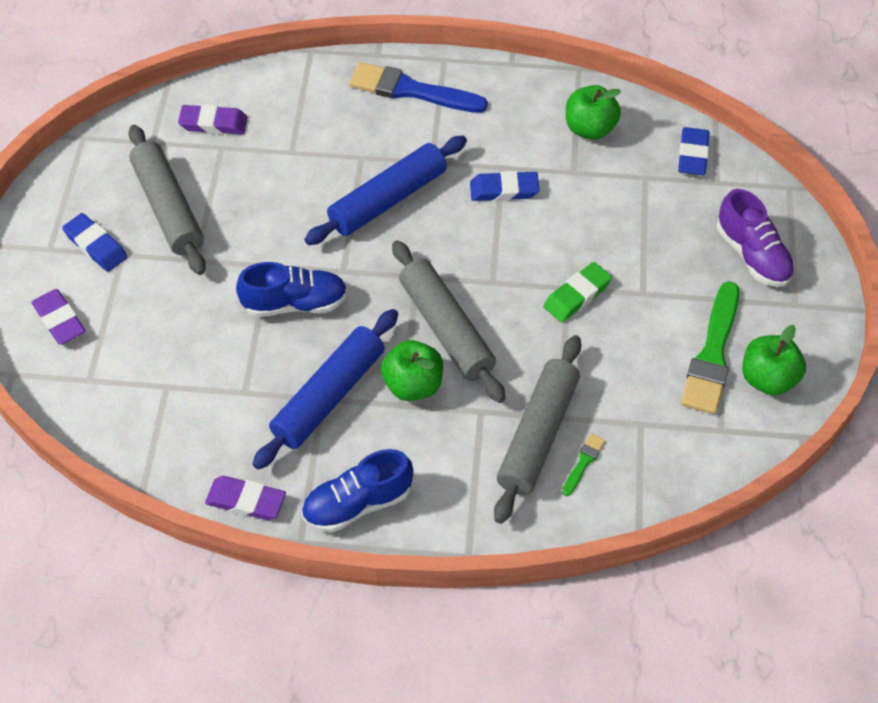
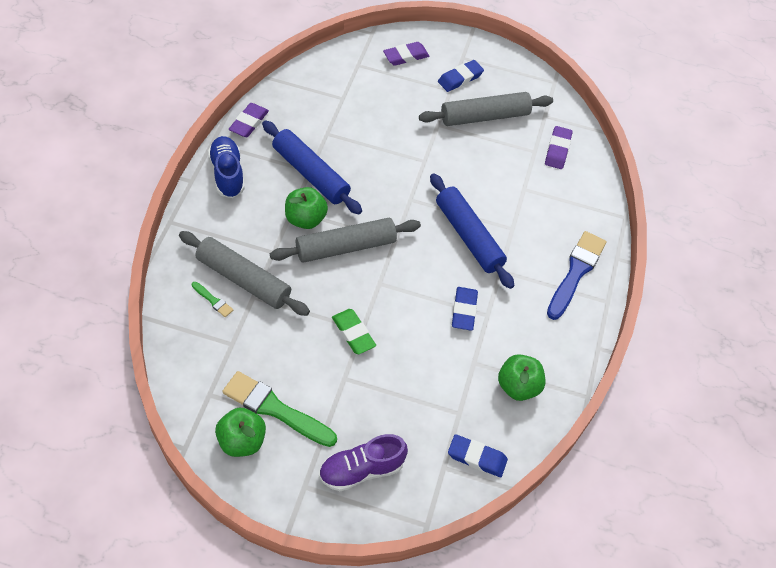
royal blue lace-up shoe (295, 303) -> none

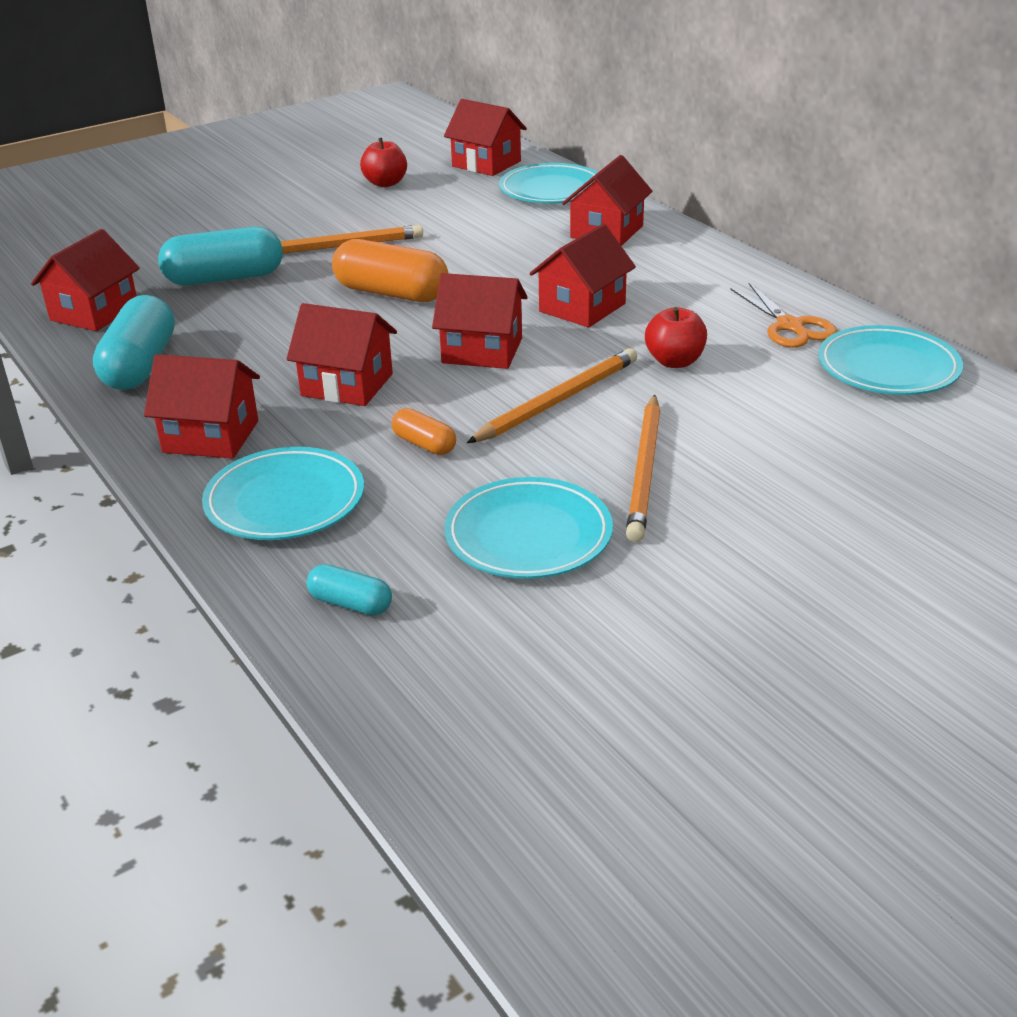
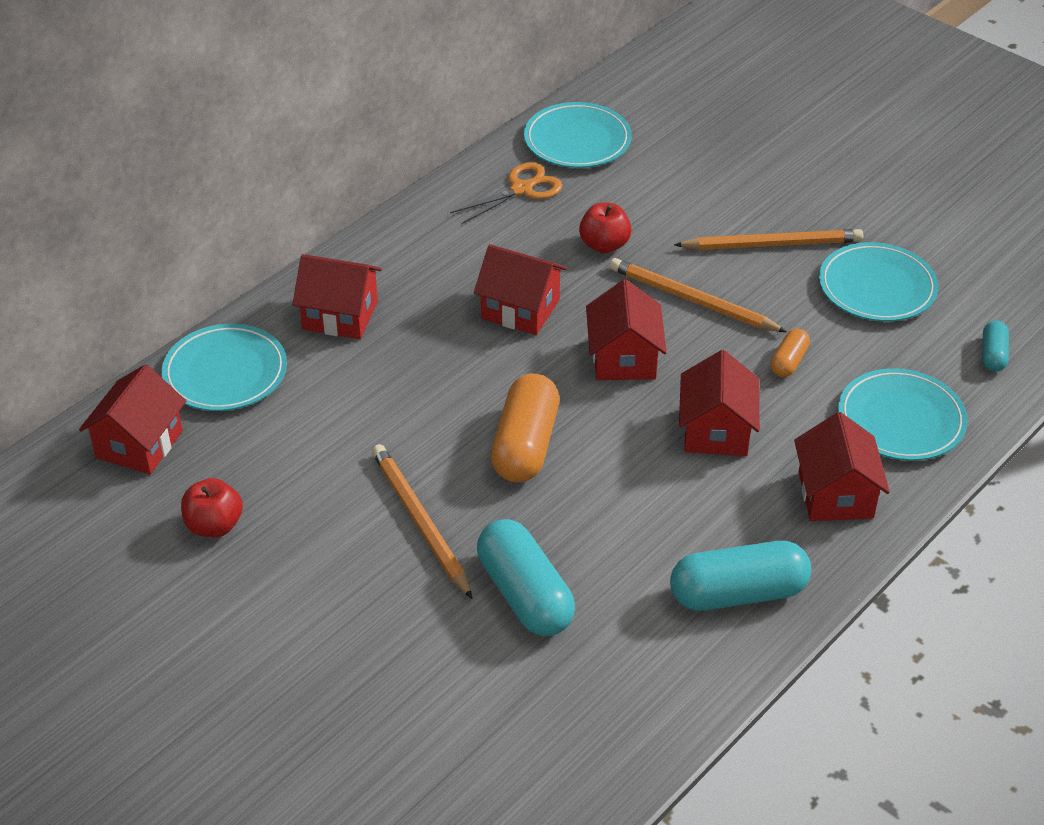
red house (94, 312) -> none

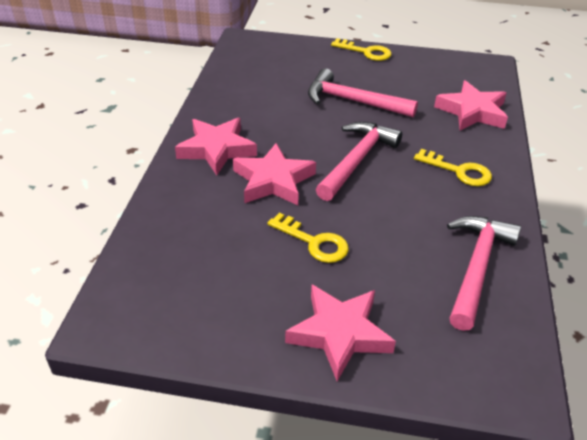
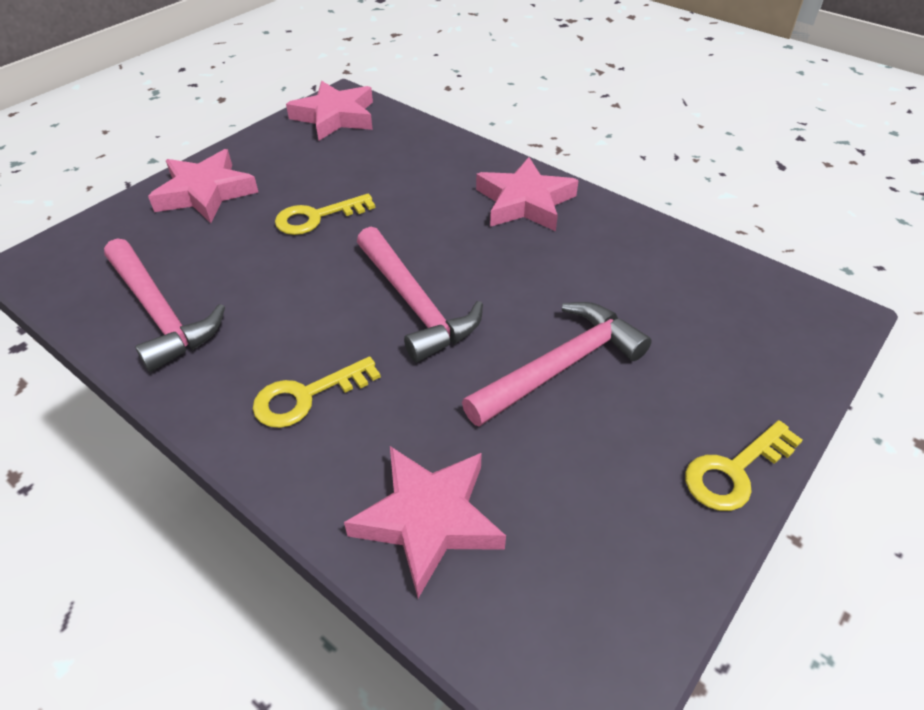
rosy star (273, 181) -> rosy star (335, 117), moved

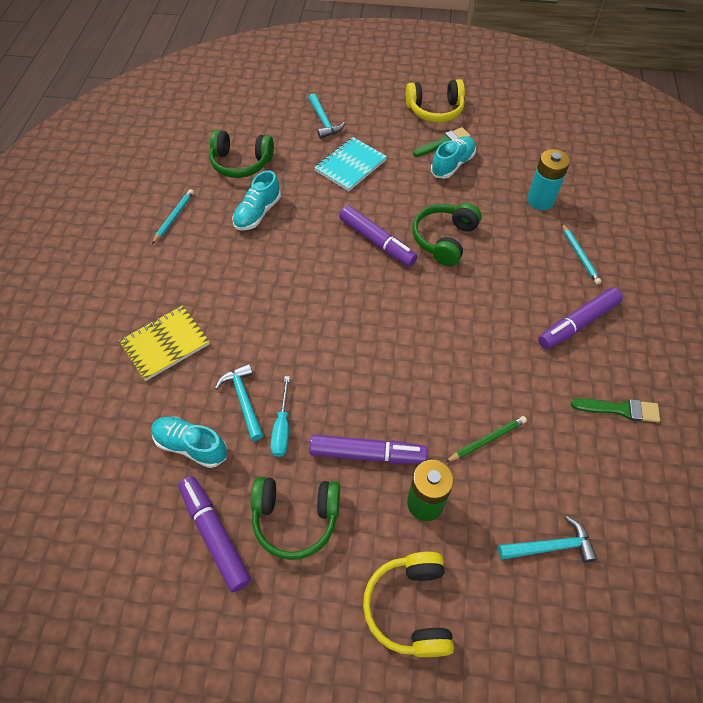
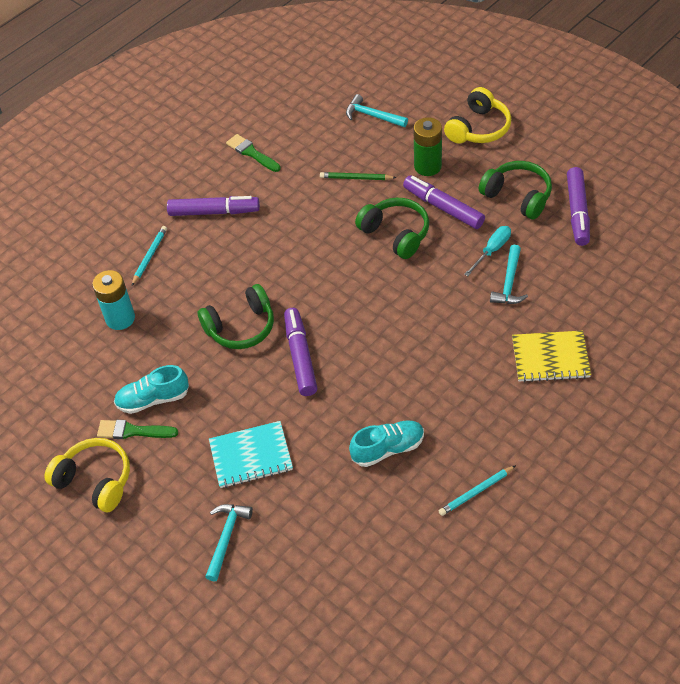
green headphones (241, 163) -> green headphones (396, 234), moved
aqua lace-up shoe (191, 446) -> none

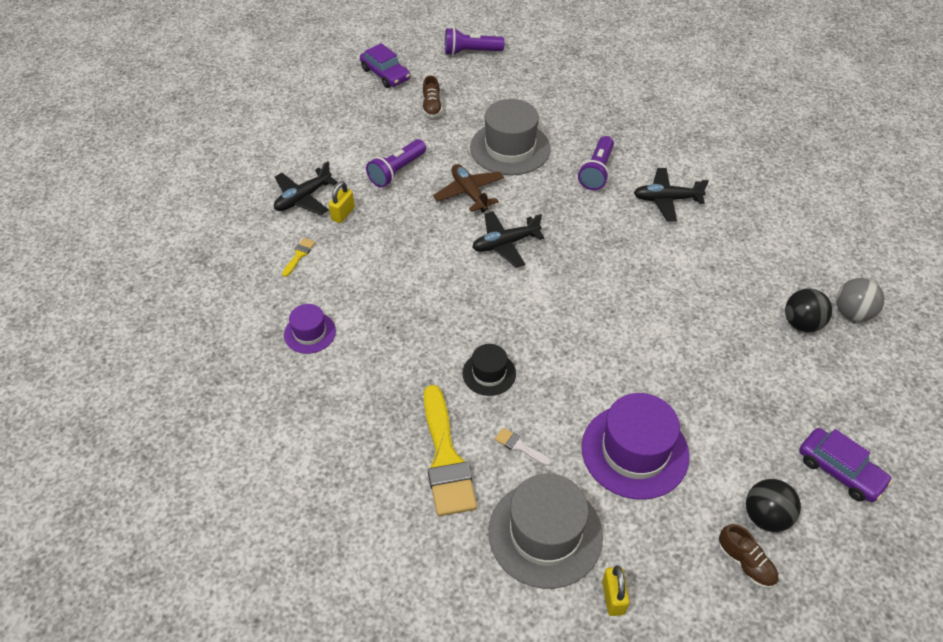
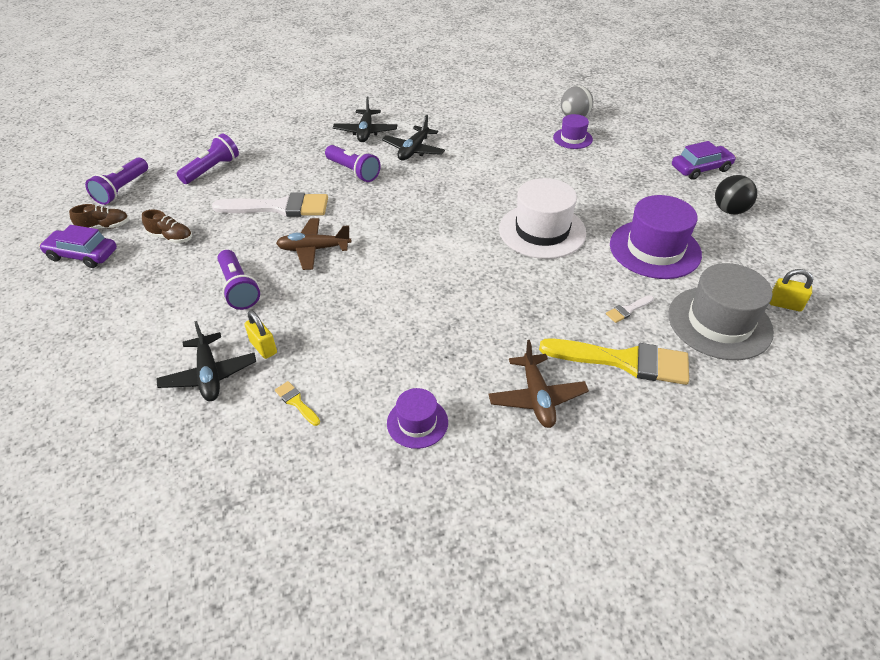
violet automobile (385, 74) -> violet automobile (82, 255), 150 degrees counterclockwise
brown lace-up shoe (745, 563) -> brown lace-up shoe (105, 227), moved
none -> violet flashlight (212, 169)
ash-grey top hat (510, 148) -> snow-white brush (279, 207)
ebony plane (505, 244) -> ebony plane (365, 132), moved
none -> brown plane (537, 397)
none -> snow-white top hat (542, 231)
ebony sphere (801, 324) -> violet top hat (572, 138)
ebony top hat (489, 373) -> none

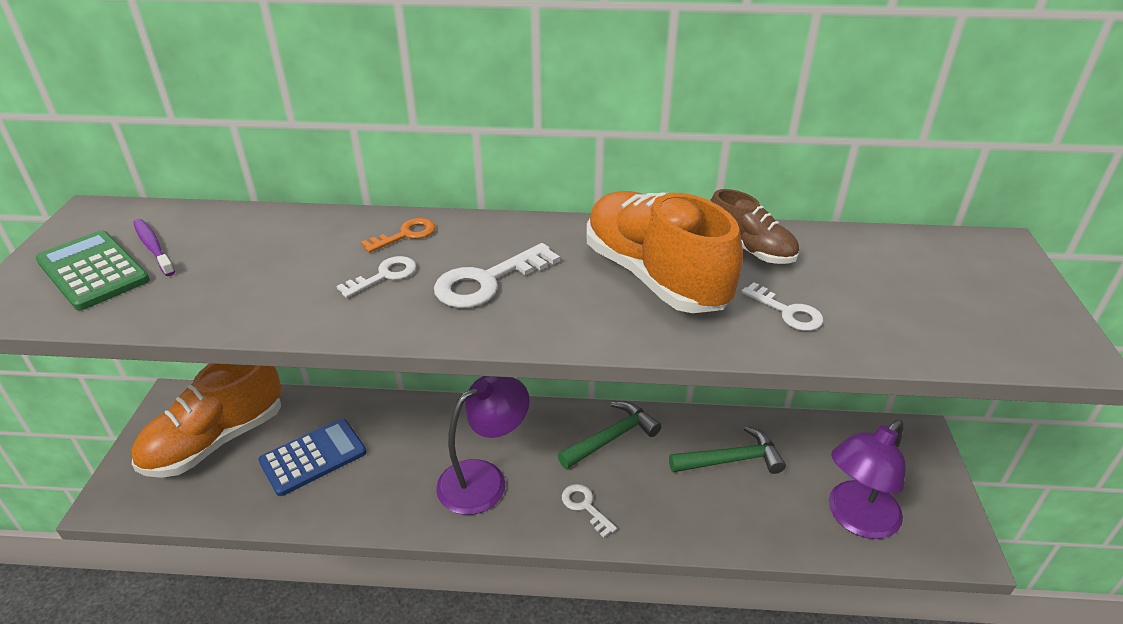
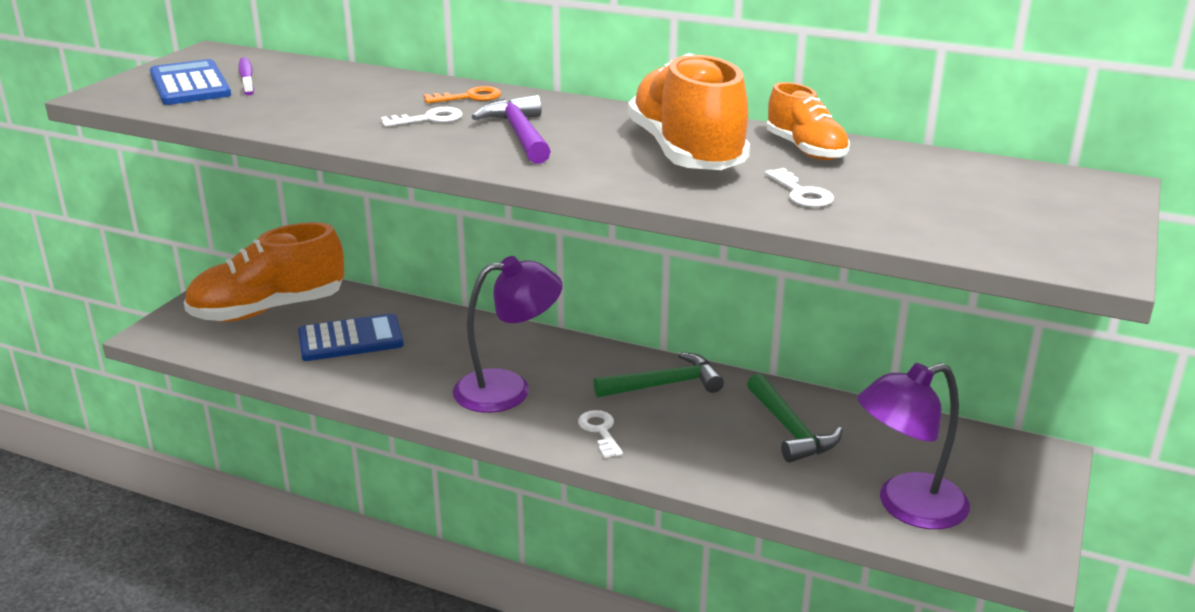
green adding machine (93, 271) -> royal blue adding machine (190, 84)
snow-white latchkey (487, 281) -> violet hammer (519, 134)
green hammer (731, 460) -> green hammer (790, 429), 60 degrees clockwise
brown lace-up shoe (749, 250) -> bright orange lace-up shoe (805, 150)

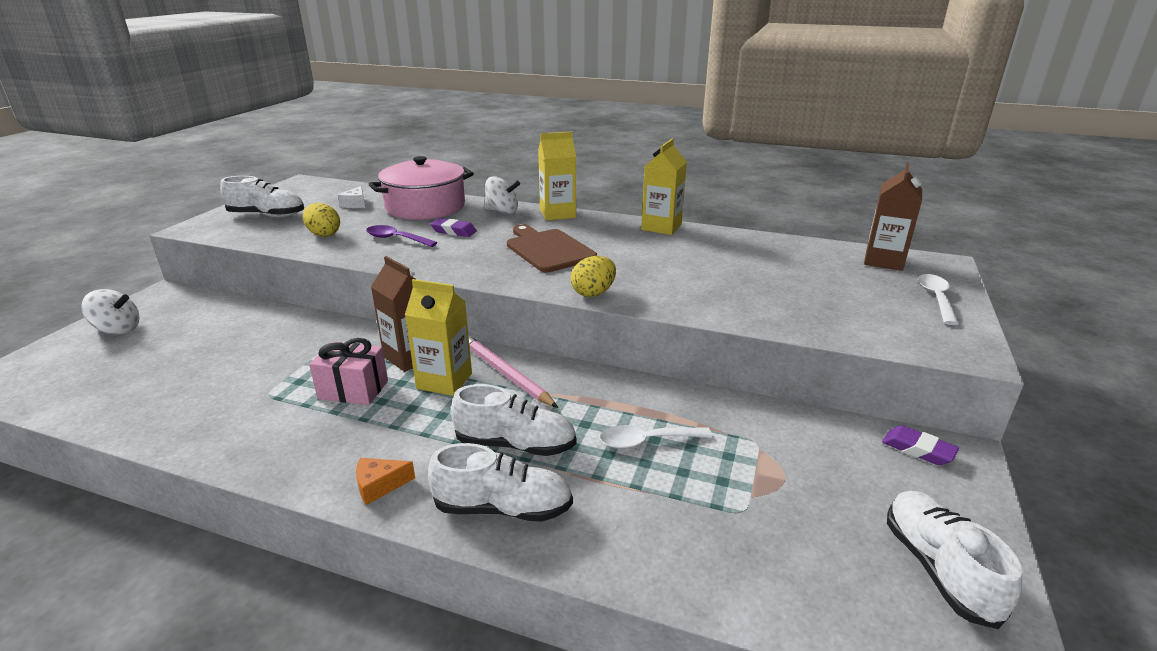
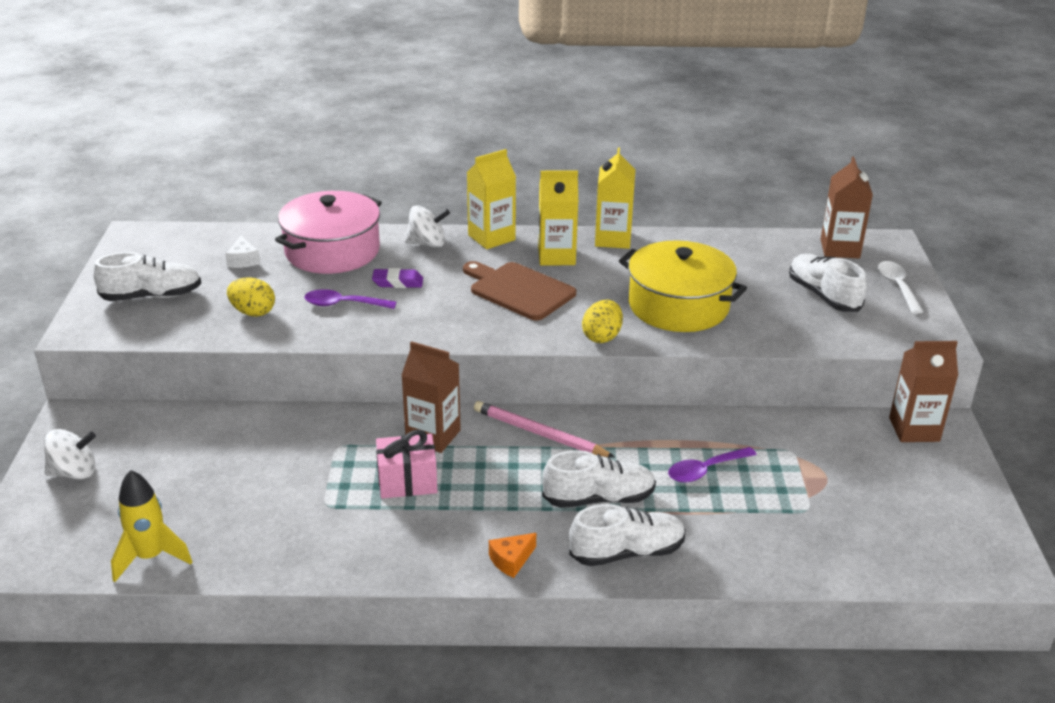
none -> yellow spaceship (150, 557)
yellow juice carton (444, 381) -> yellow juice carton (556, 256), moved
none -> yellow cooking pot (678, 306)
snow-white tablespoon (646, 441) -> violet tablespoon (705, 470)
snow-white lace-up shoe (938, 569) -> snow-white lace-up shoe (823, 296), moved
violet gum eraser (918, 450) -> brown juice carton (914, 429)

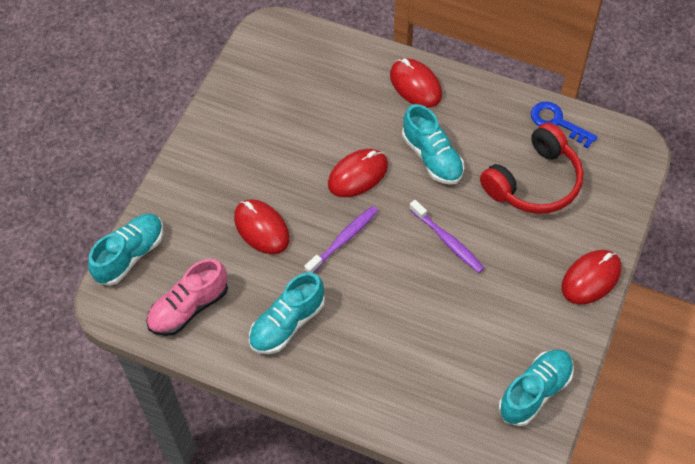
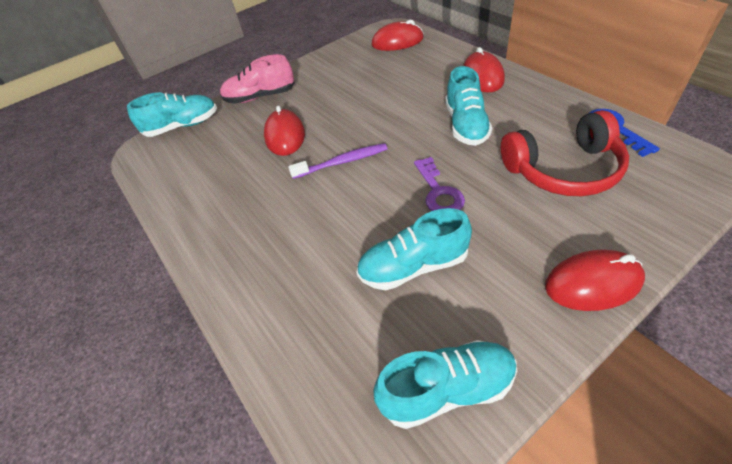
rosy lace-up shoe (189, 308) -> rosy lace-up shoe (260, 97), moved
aqua lace-up shoe (287, 323) -> aqua lace-up shoe (413, 266), moved
red mouse (358, 175) -> red mouse (397, 42), moved
violet tooth brush (447, 241) -> violet latchkey (438, 192)

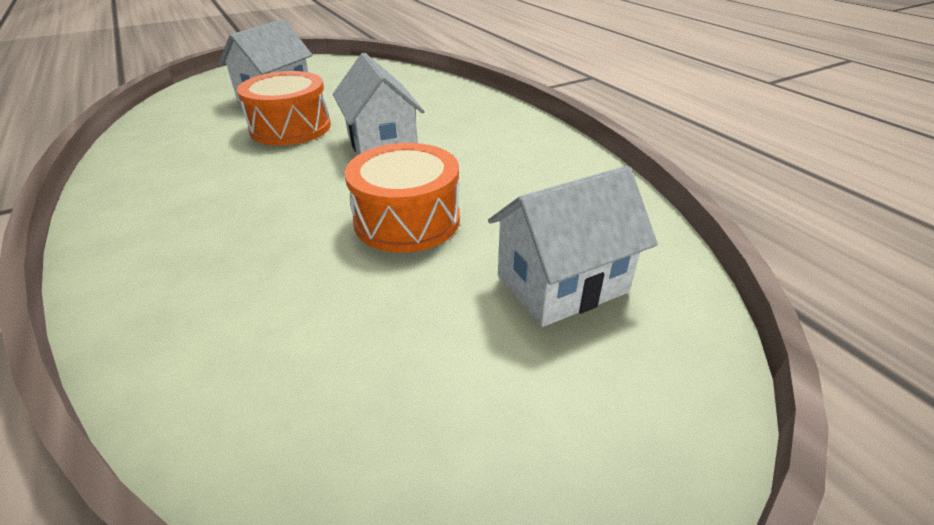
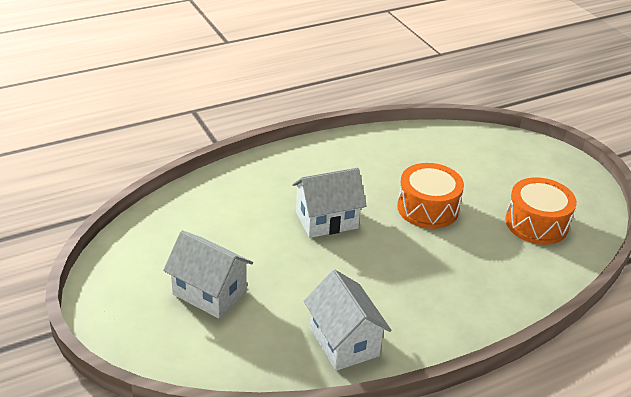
snow-white house (562, 284) -> snow-white house (344, 342), moved
bright orange toy drum (290, 128) -> bright orange toy drum (536, 223), moved

